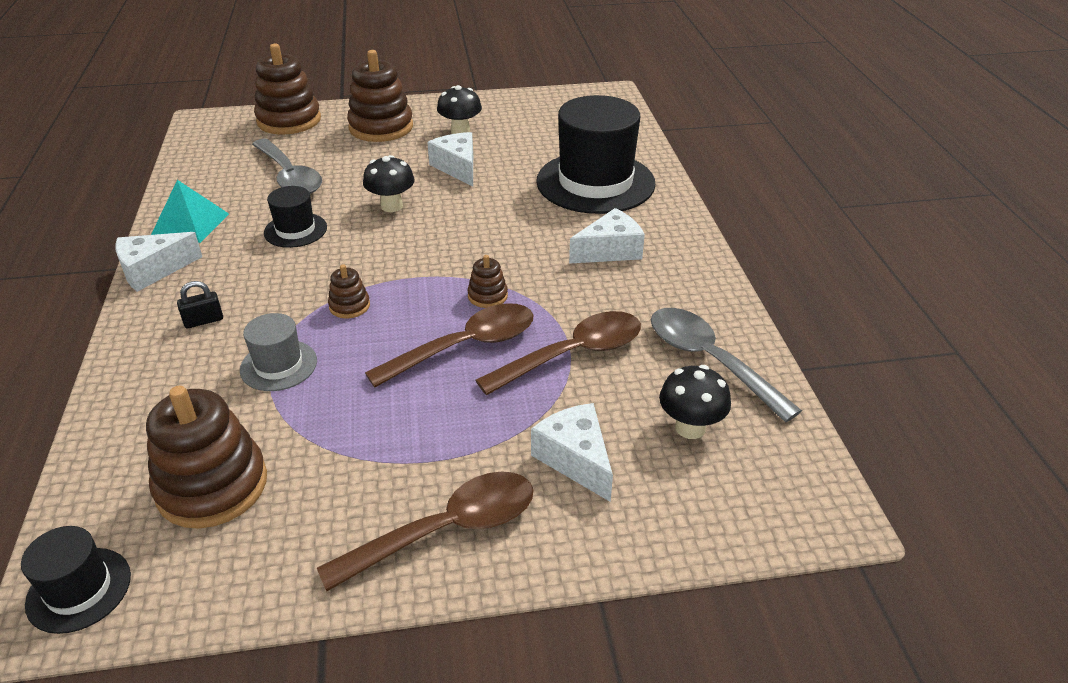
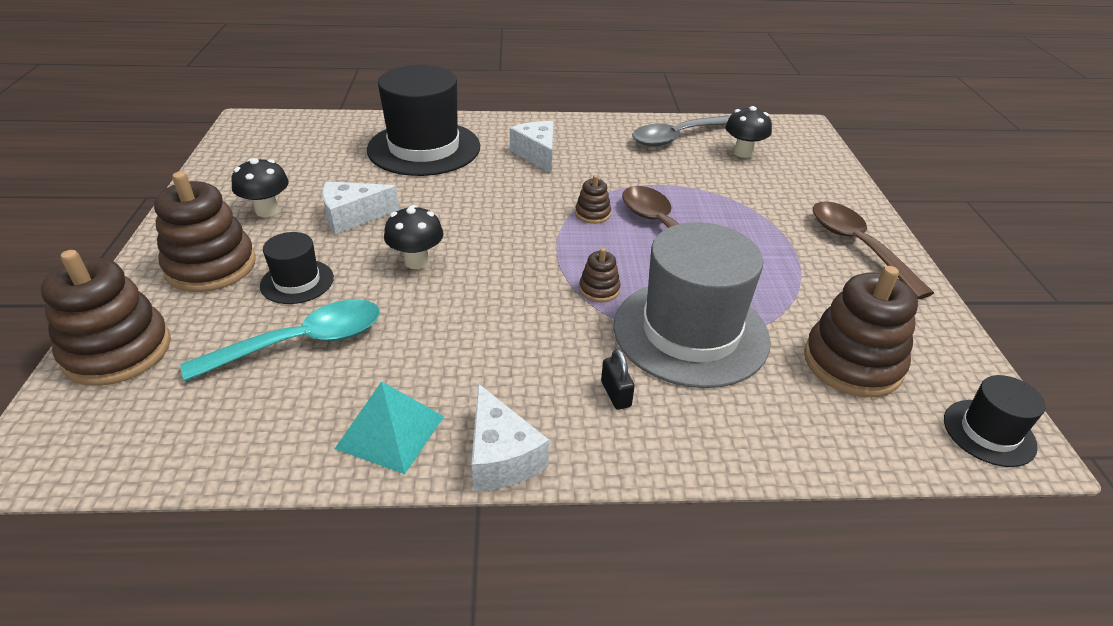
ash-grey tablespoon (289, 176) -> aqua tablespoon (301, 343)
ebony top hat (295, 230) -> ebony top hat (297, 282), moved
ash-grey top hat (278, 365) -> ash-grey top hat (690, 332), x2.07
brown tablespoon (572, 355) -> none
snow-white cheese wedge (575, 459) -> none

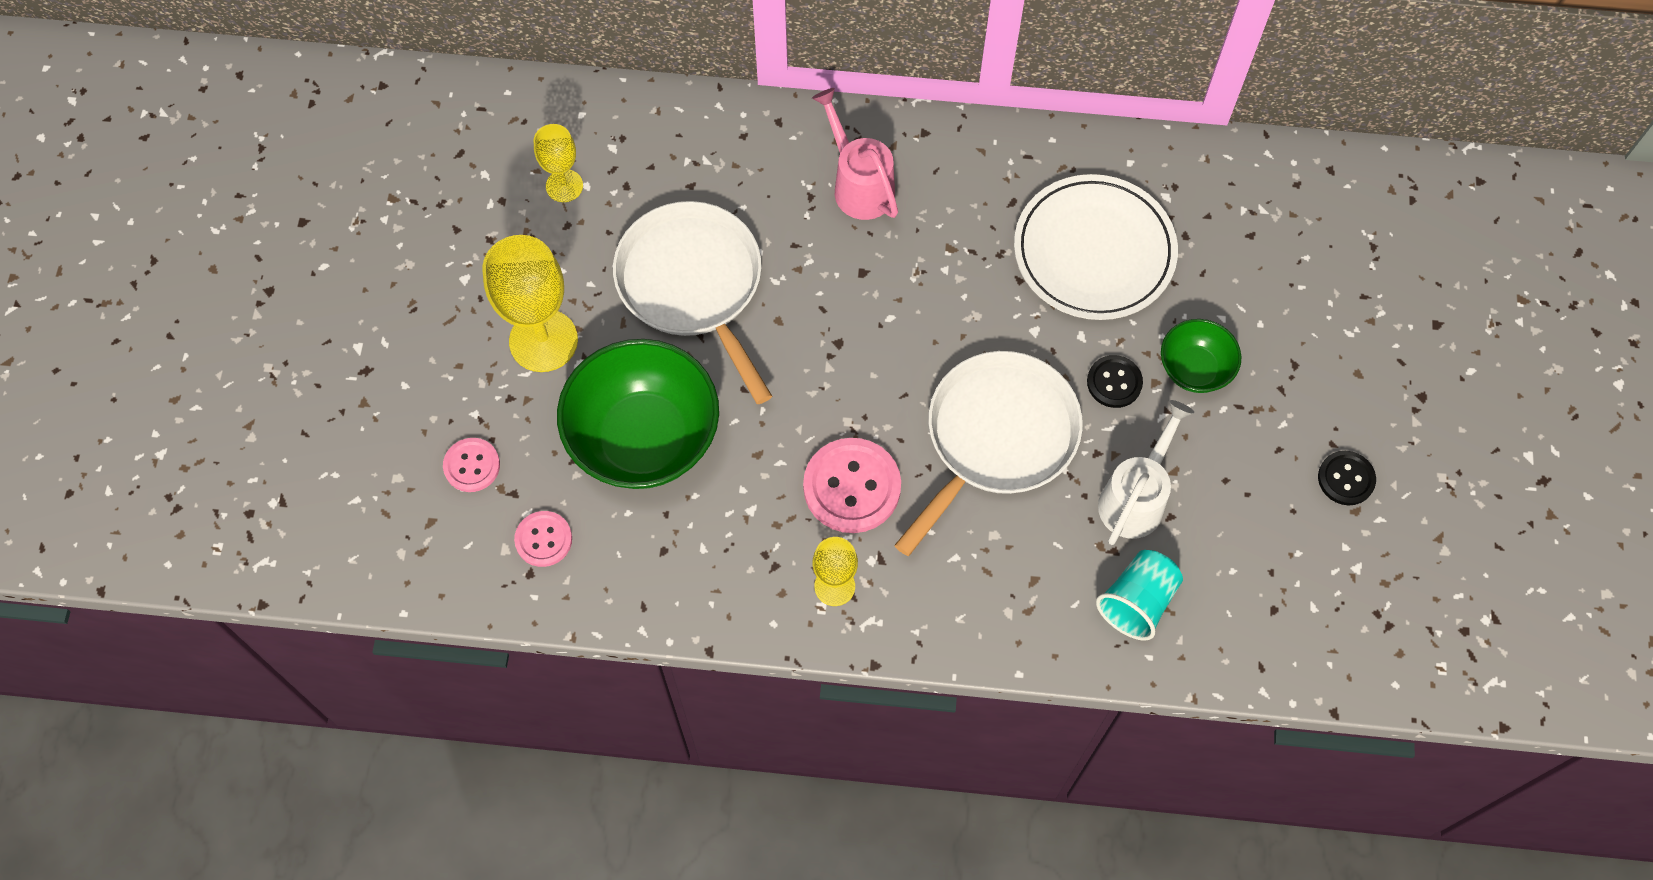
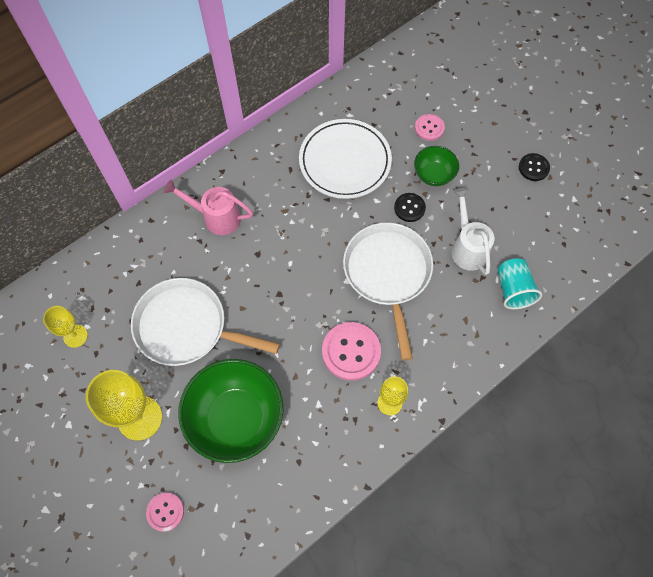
rosy button (543, 539) -> rosy button (429, 128), moved

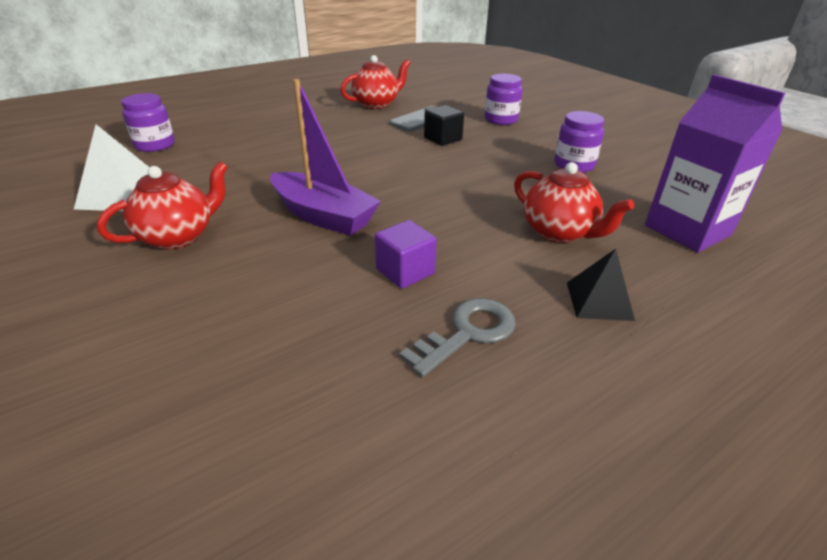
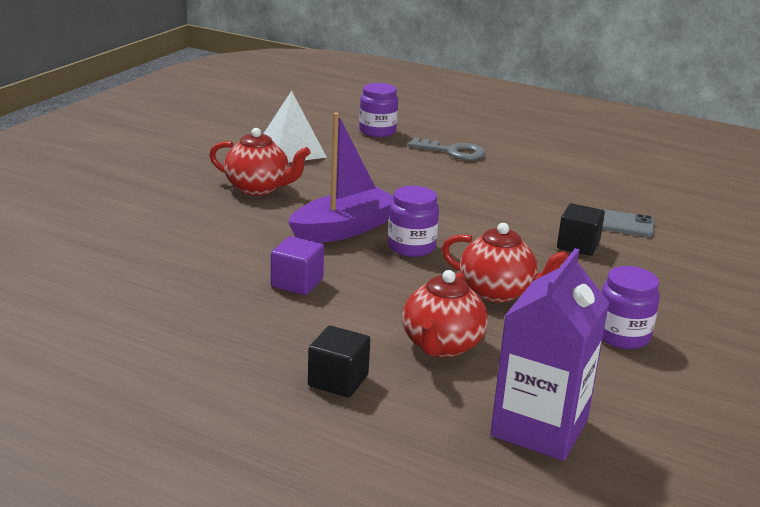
violet toy boat (323, 216) -> violet toy boat (344, 229), 135 degrees counterclockwise
ebony pyramid shape (599, 301) -> ebony solid cube (338, 380)
violet jar (501, 120) -> violet jar (411, 247), moved
ash-grey latchkey (467, 333) -> ash-grey latchkey (453, 152), moved
red tea pot (376, 104) -> red tea pot (498, 292), moved

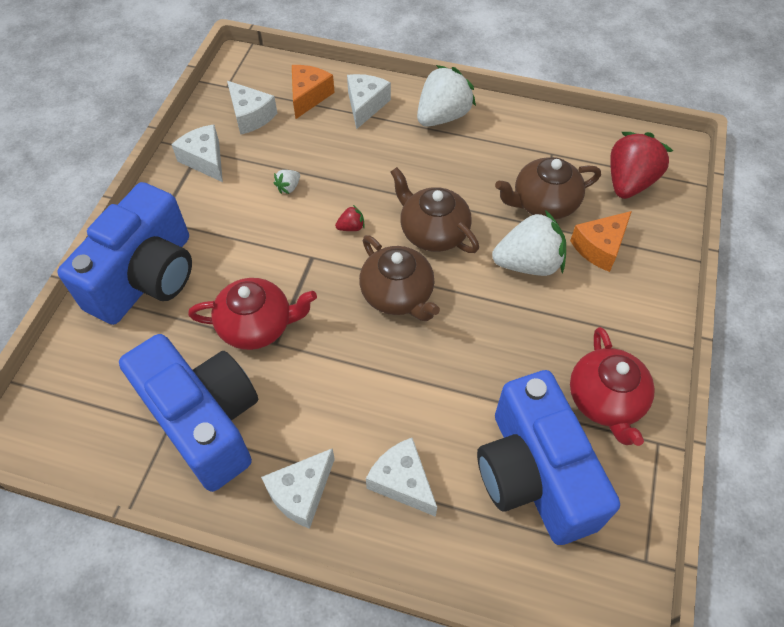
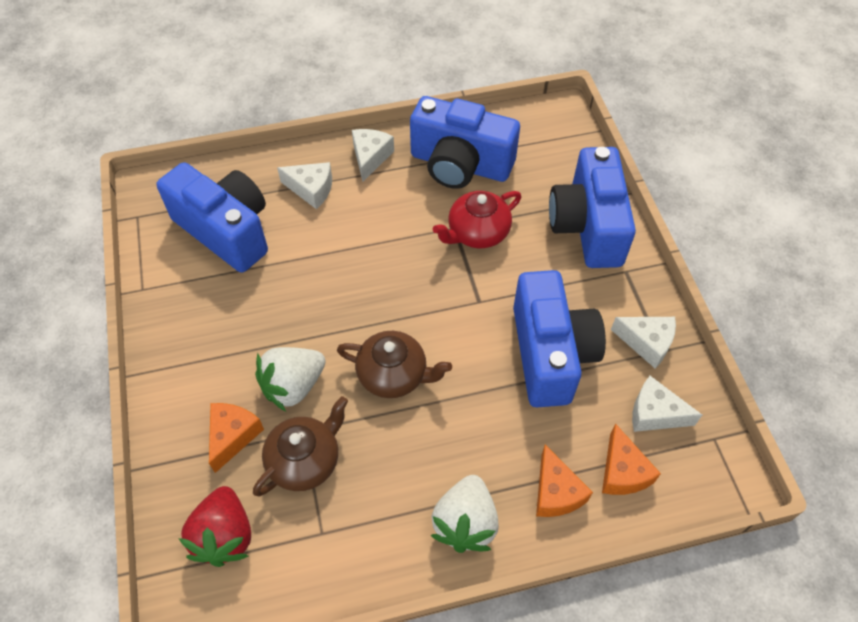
snow-white toy strawberry (288, 187) -> royal blue compact camera (550, 354)
snow-white cheese wedge (365, 105) -> bright orange cheese wedge (556, 492)
red toy strawberry (351, 227) -> none
brown tea pot (398, 295) -> none
red tea pot (605, 400) -> none

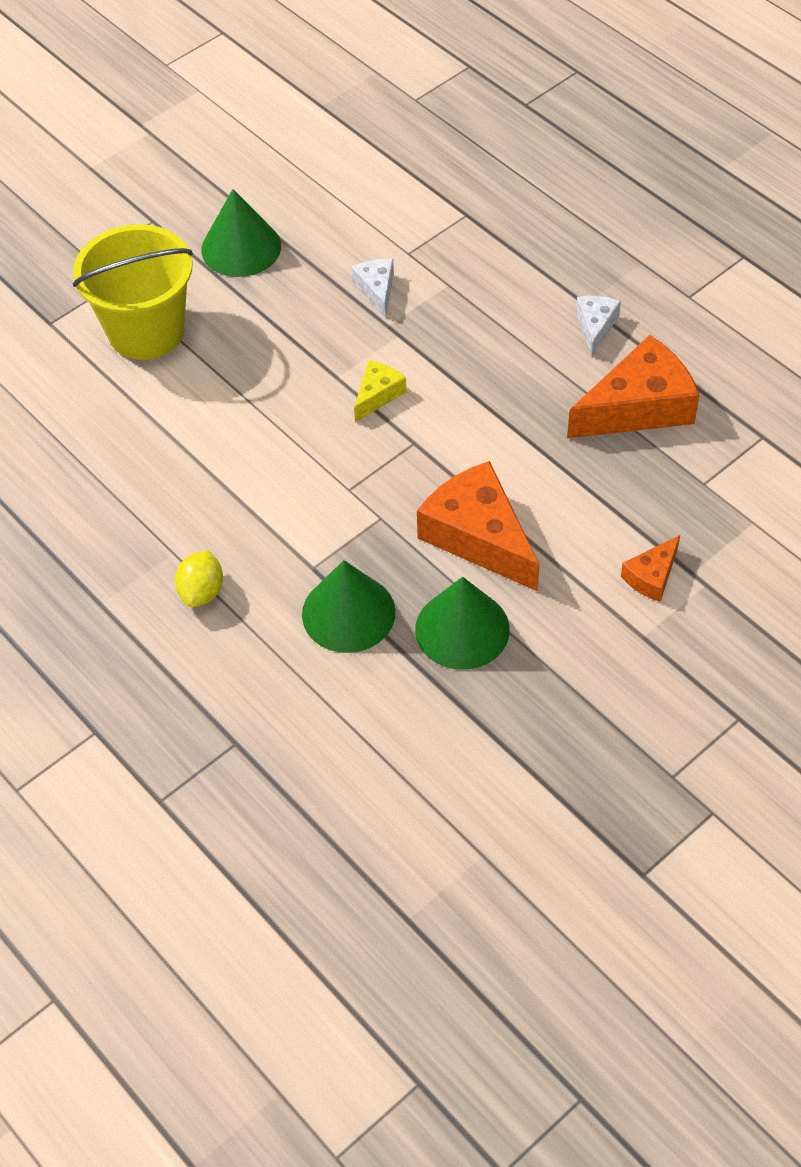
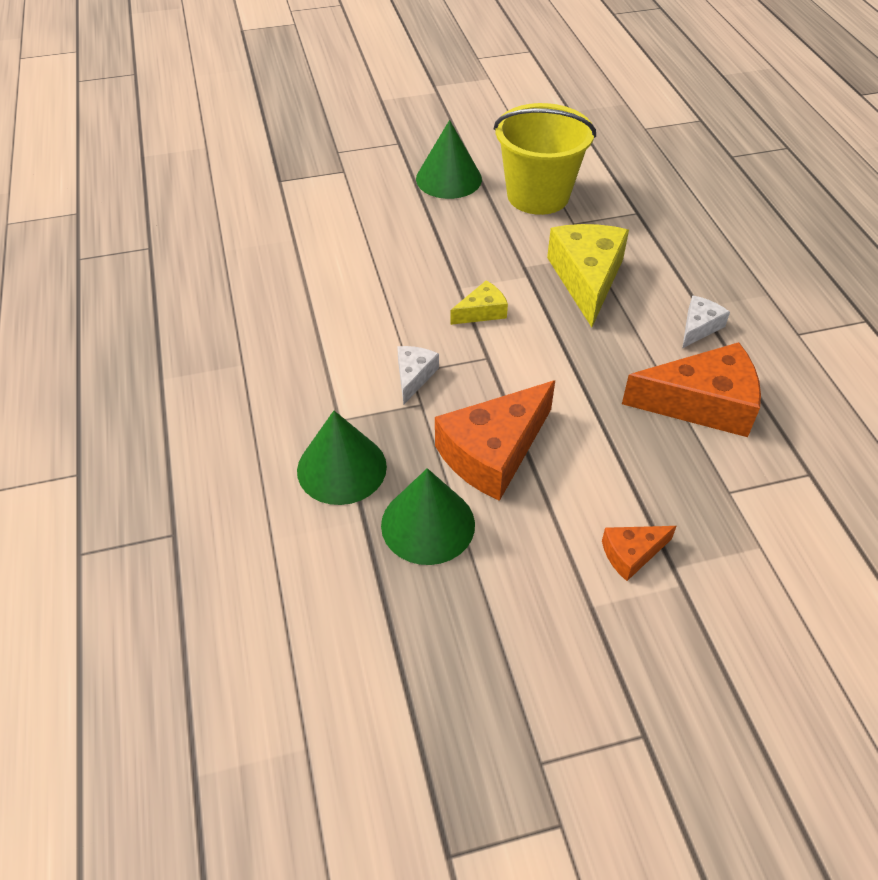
snow-white cheese wedge (376, 289) -> snow-white cheese wedge (414, 376), moved
bright orange cheese wedge (478, 536) -> bright orange cheese wedge (493, 452), 120 degrees counterclockwise
yellow bucket (146, 331) -> yellow bucket (538, 195), moved
none -> yellow cheese wedge (587, 278)
yellow toy lemon (202, 592) -> none

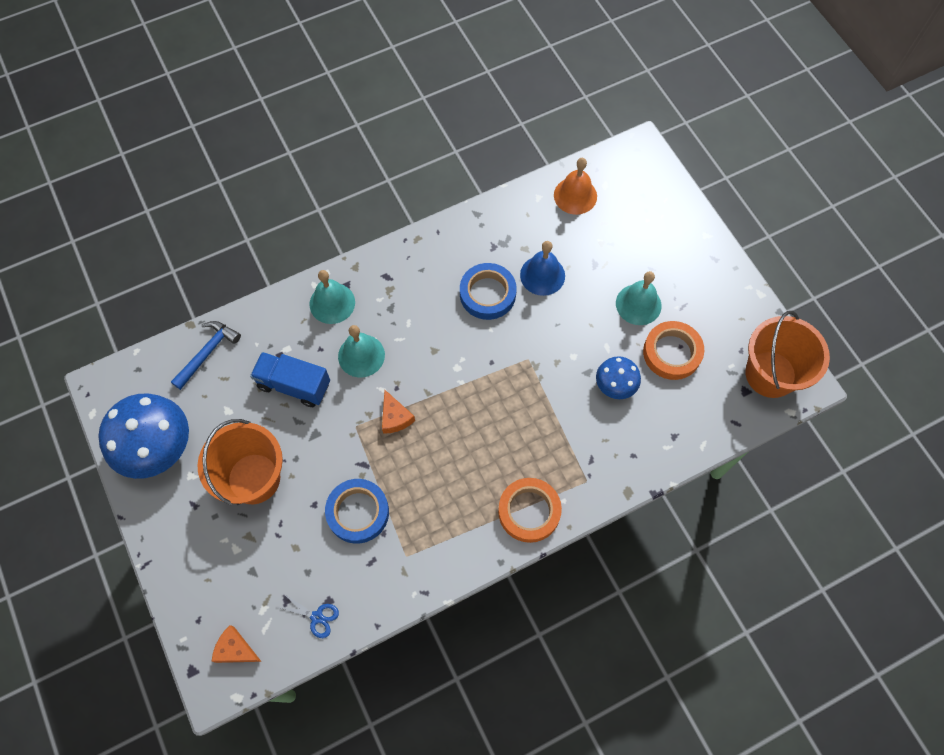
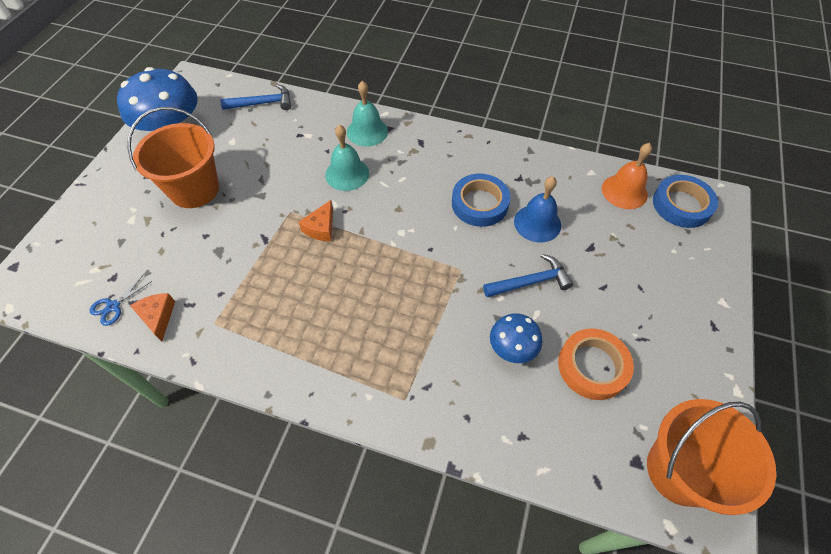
royal blue shears (317, 617) -> royal blue shears (113, 306), 60 degrees clockwise
bright orange cheese wedge (235, 649) -> bright orange cheese wedge (158, 317), moved
none -> royal blue hammer (530, 282)
royal blue roll of tape (358, 512) -> royal blue roll of tape (681, 205), moved
royal blue lorry (294, 385) -> none
bright orange roll of tape (529, 511) -> none
aqua hand bell (638, 304) -> none

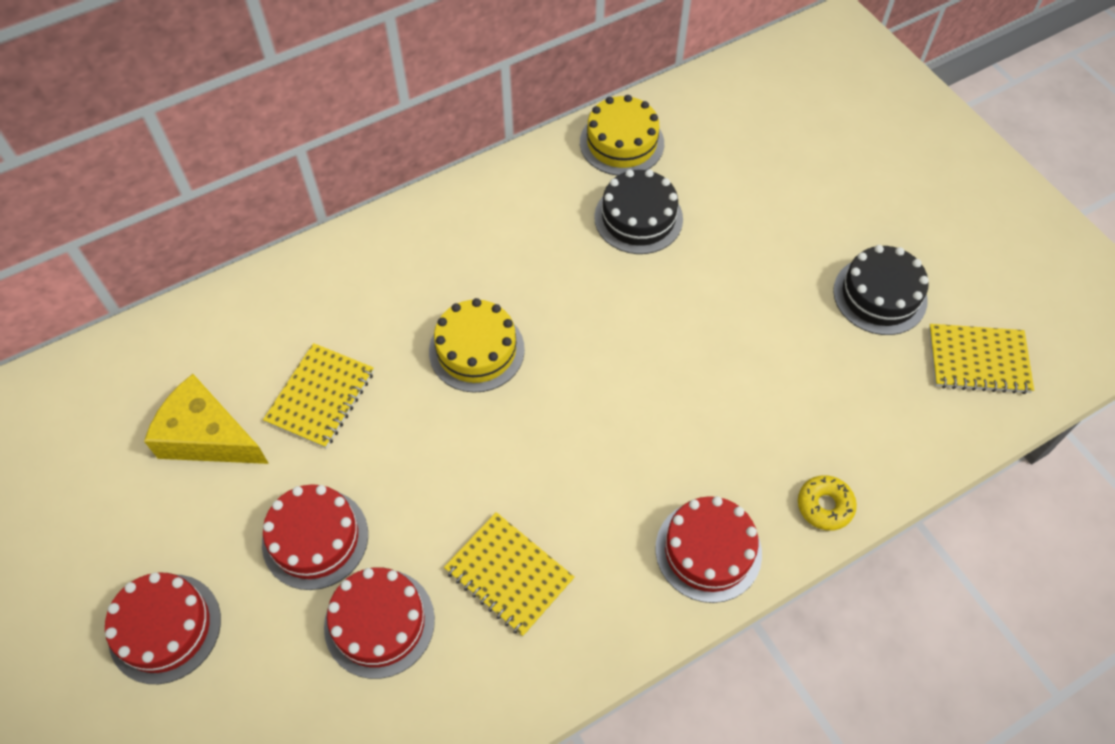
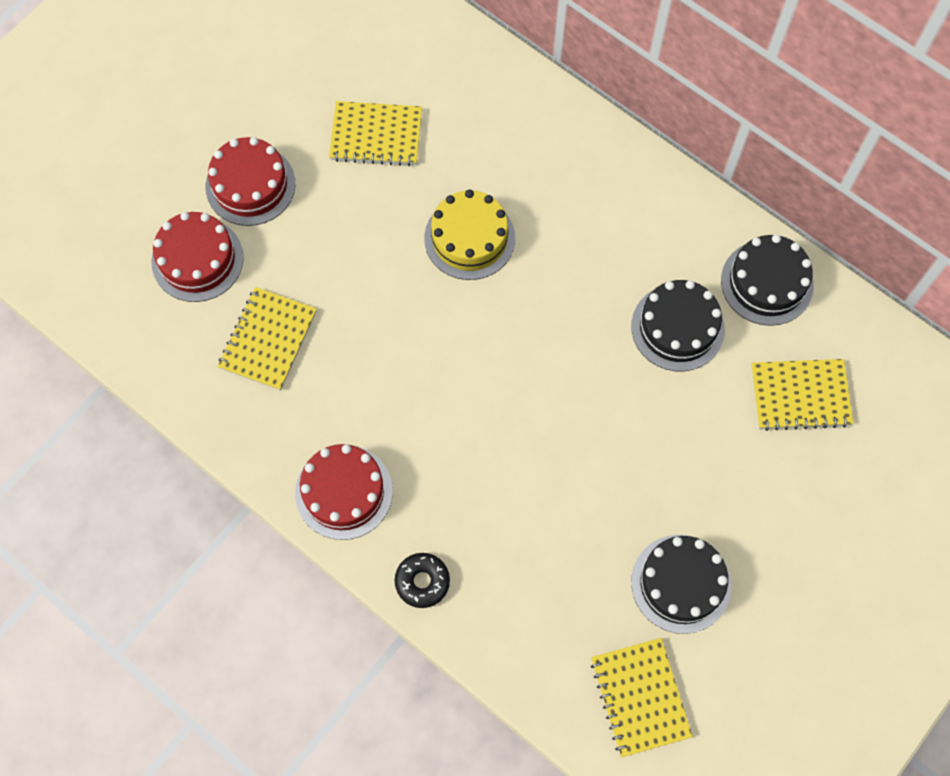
yellow doughnut (825, 506) -> ebony doughnut (422, 582)
yellow layer cake (622, 143) -> ebony layer cake (767, 282)
none -> yellow notebook (800, 395)
red layer cake (165, 628) -> none
yellow cheese wedge (207, 436) -> none

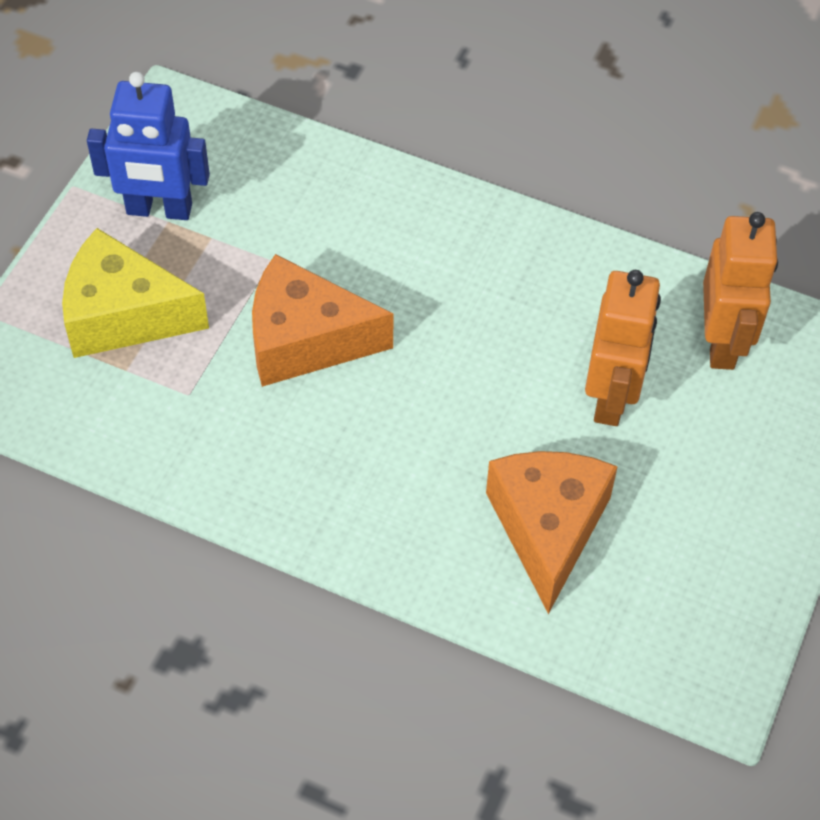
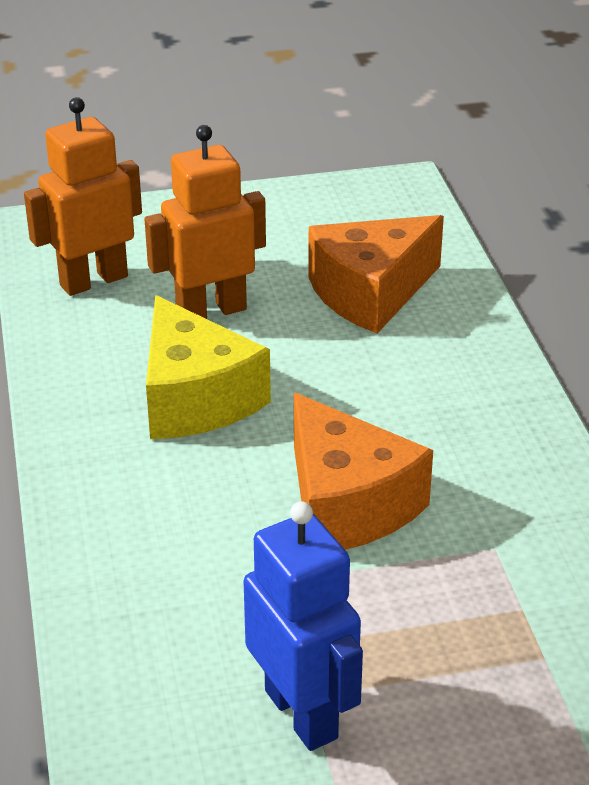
yellow cheese wedge (123, 315) -> yellow cheese wedge (195, 398), moved

